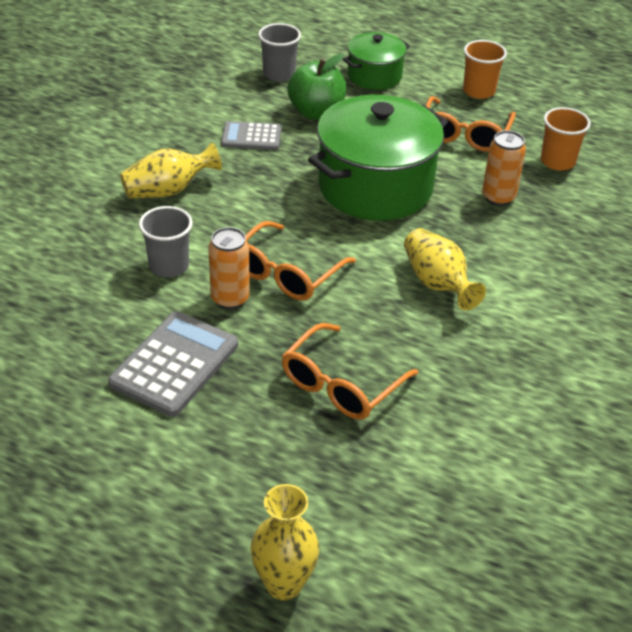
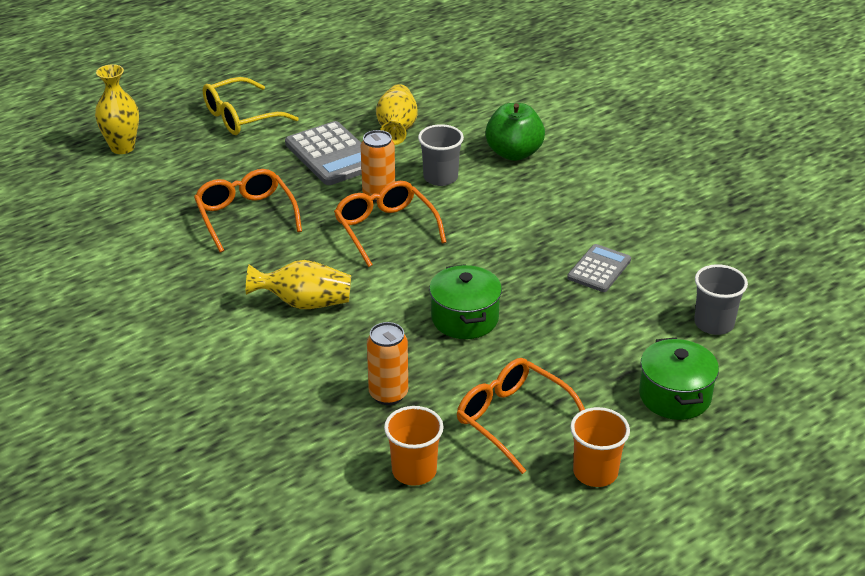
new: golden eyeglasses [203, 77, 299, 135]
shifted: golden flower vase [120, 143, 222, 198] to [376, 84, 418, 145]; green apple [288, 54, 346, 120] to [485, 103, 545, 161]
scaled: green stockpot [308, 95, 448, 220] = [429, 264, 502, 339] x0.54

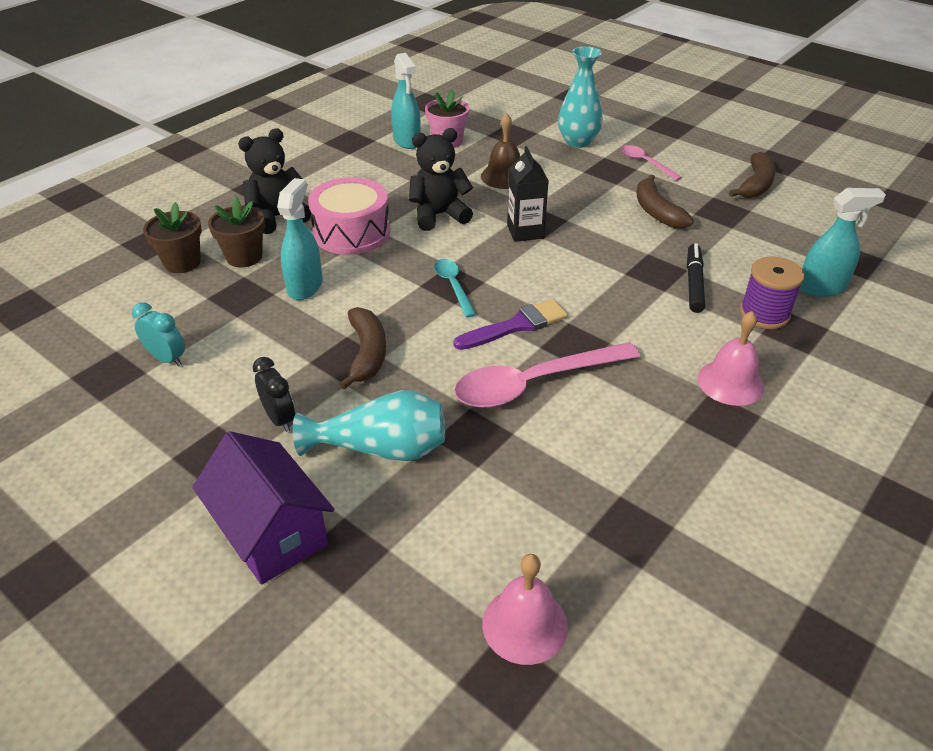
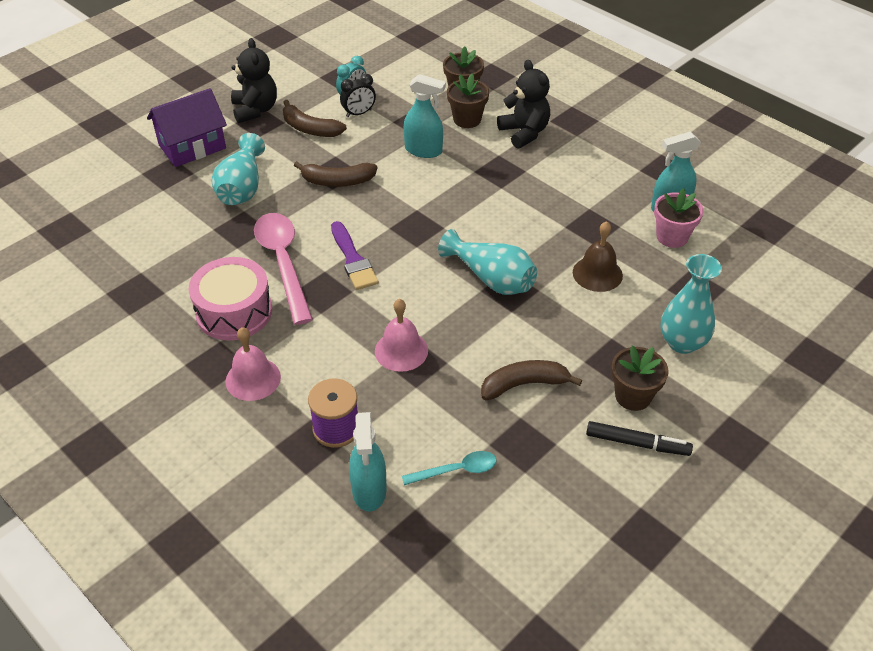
shifted: rosy snare drum [308, 177, 390, 255] to [189, 257, 272, 341]; black stuffed bear [409, 128, 473, 231] to [231, 38, 277, 123]; dark brown banana [729, 152, 776, 198] to [283, 100, 347, 137]; black clock [253, 357, 295, 432] to [340, 74, 376, 117]; rosy bell [482, 554, 568, 665] to [375, 299, 428, 372]; aqua spoon [434, 259, 476, 317] to [402, 451, 497, 485]; black marker pen [687, 243, 705, 313] to [586, 421, 693, 456]
swapped: black carton [507, 146, 549, 242] to aqua flower vase [438, 229, 537, 295]; rosy spoon [622, 145, 682, 181] to dark brown flower pot [611, 346, 668, 411]

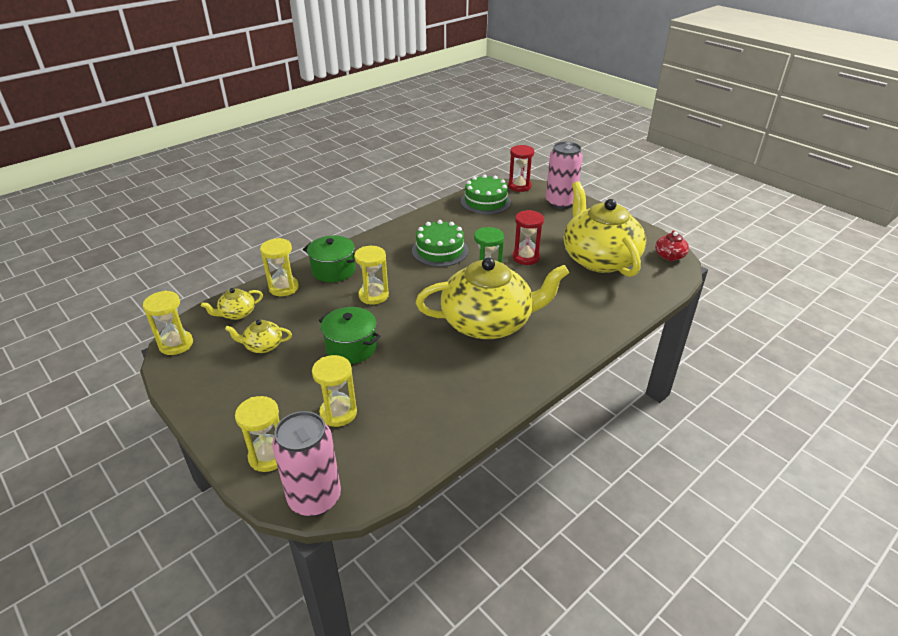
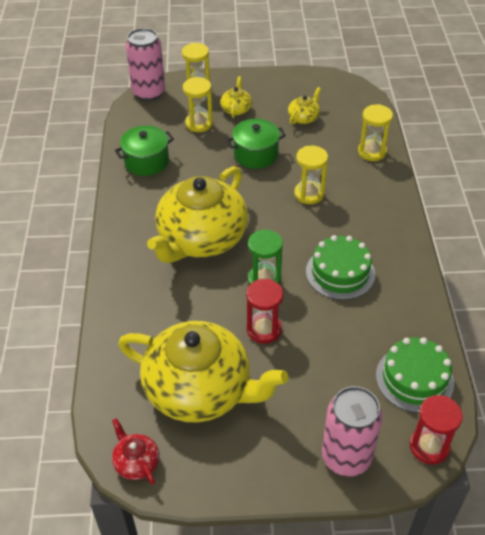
gone: golden sandglass [143, 291, 193, 355]
shifted: green stockpot [303, 235, 356, 282] to [115, 125, 174, 176]; golden teapot [201, 288, 263, 320] to [220, 76, 252, 118]

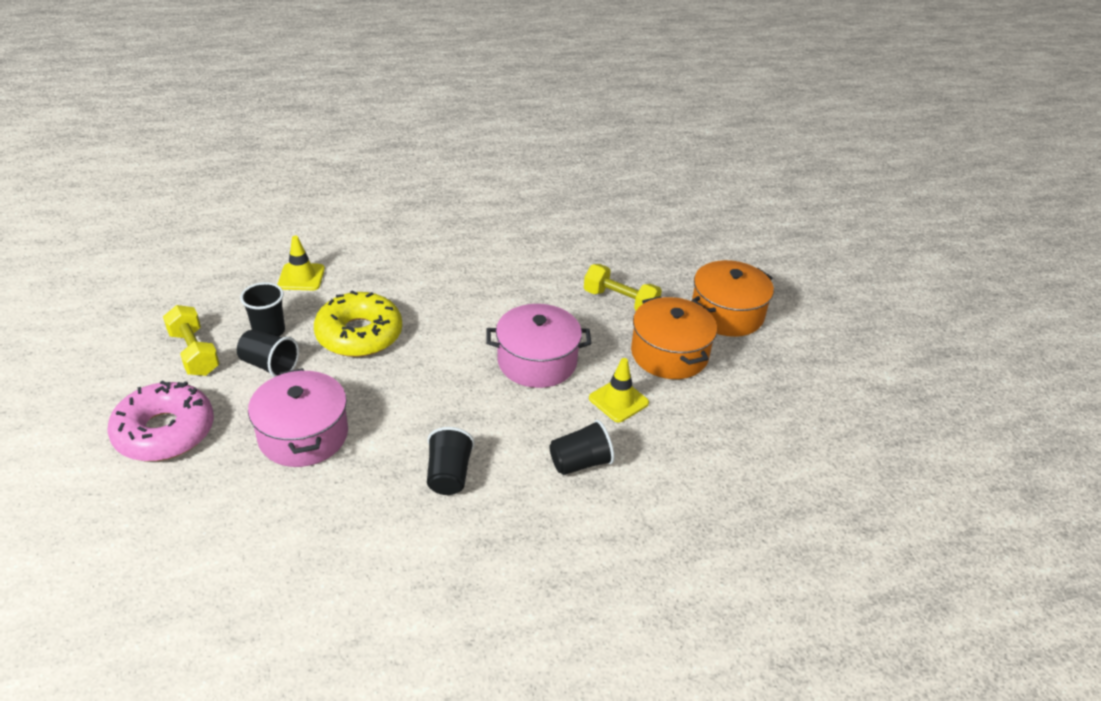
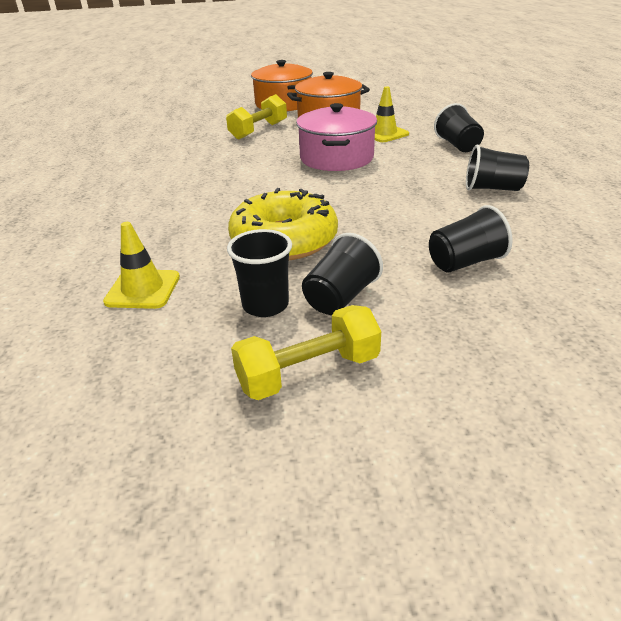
gone: rosy glazed donut [107, 381, 214, 461]
swapped: rosy stockpot [248, 368, 348, 467] to black beaker [429, 205, 513, 273]

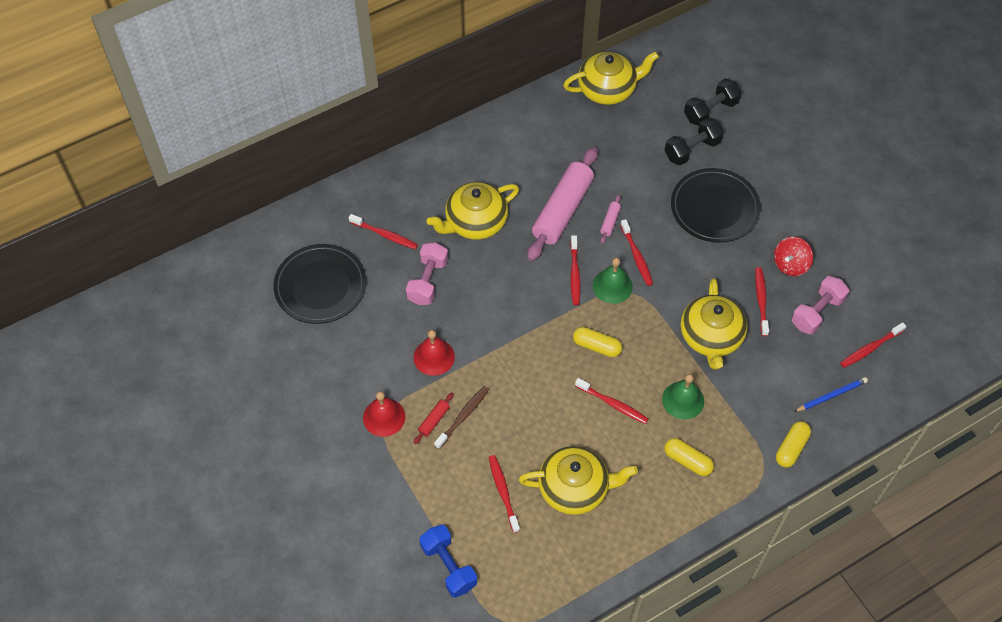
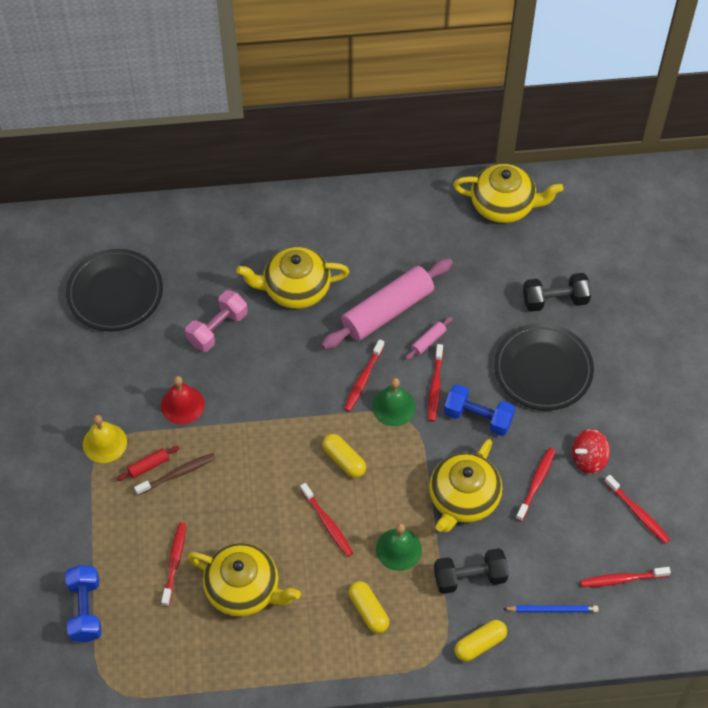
gone: rosy free weight [791, 276, 849, 334]
new: royal blue free weight [444, 384, 515, 436]
shifted: black free weight [684, 79, 742, 126] to [434, 548, 509, 594]; crimson dental brush [349, 214, 418, 250] to [604, 475, 670, 544]
repainted: crimson bell [363, 391, 405, 437] to golden bell [83, 415, 127, 463]

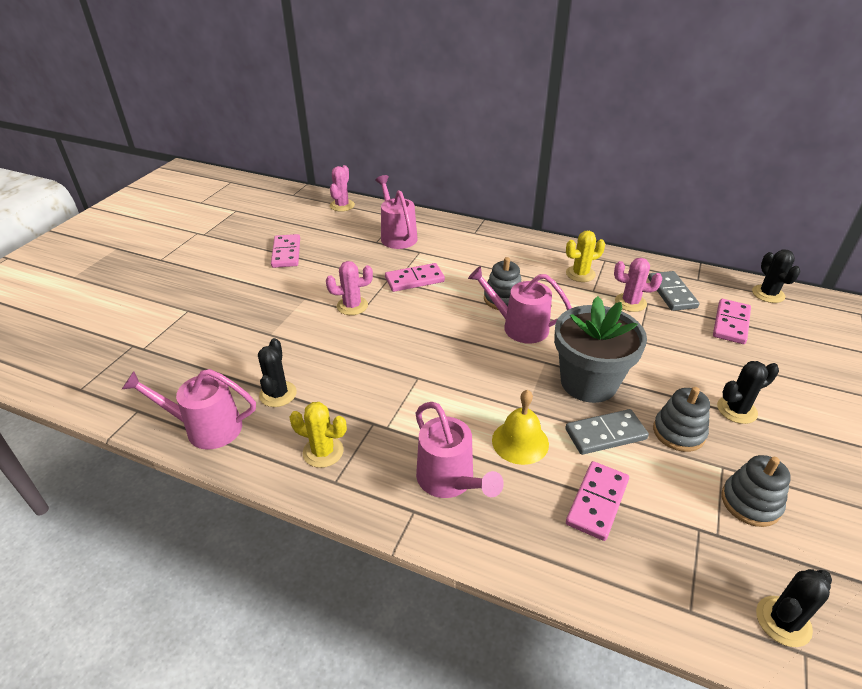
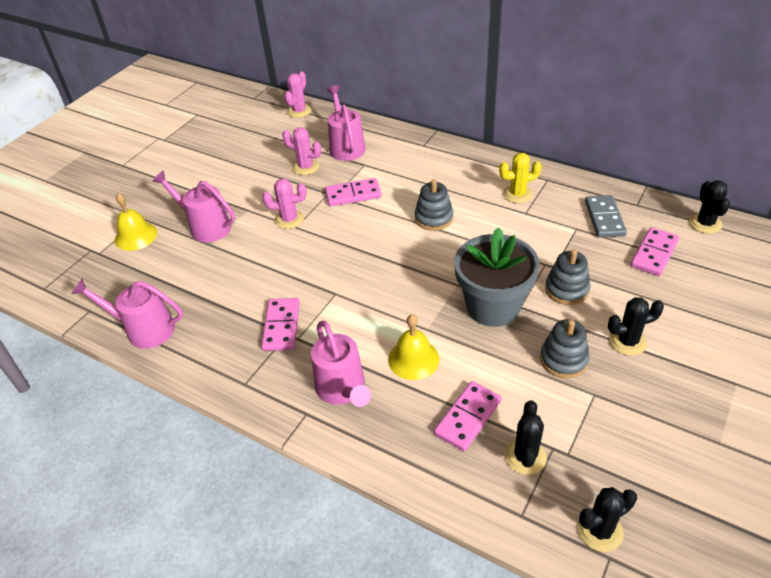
gone: golden cactus [289, 402, 347, 468]; grey domino tile [565, 409, 649, 455]
new: golden bell [115, 193, 157, 251]
shifted: rosy watering can [468, 266, 572, 344] to [152, 171, 235, 242]; rosy domino tile [271, 234, 300, 268] to [261, 298, 300, 351]; rosy cactus [614, 258, 662, 312] to [282, 127, 321, 175]; black cactus [258, 338, 297, 407] to [505, 400, 547, 475]; grey stacking toy [722, 455, 791, 527] to [545, 249, 591, 305]

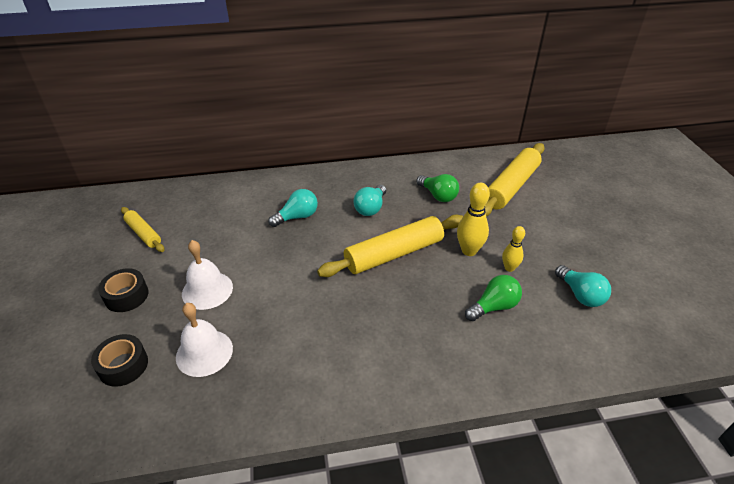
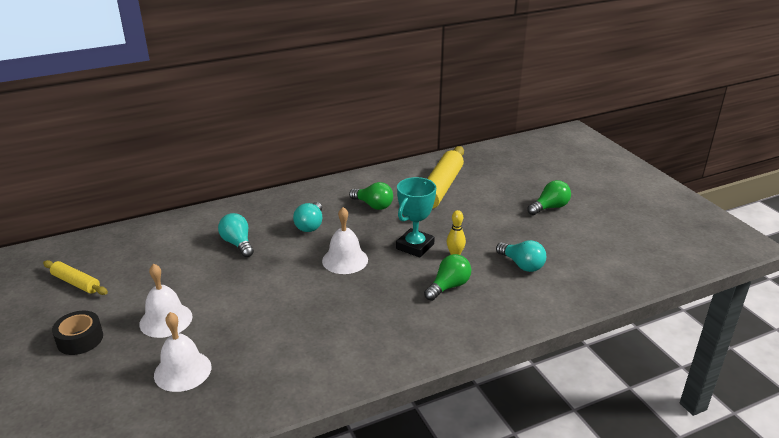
gone: black tape [91, 334, 148, 387]
new: green bulb [527, 180, 571, 215]
swapped: golden pastry roller [317, 215, 463, 277] to white bell [322, 207, 368, 274]; golden tenpin [457, 183, 490, 256] to aqua award cup [396, 177, 436, 258]
rotated: aqua bulb [268, 189, 318, 227] = [218, 213, 254, 257] 75 degrees counterclockwise

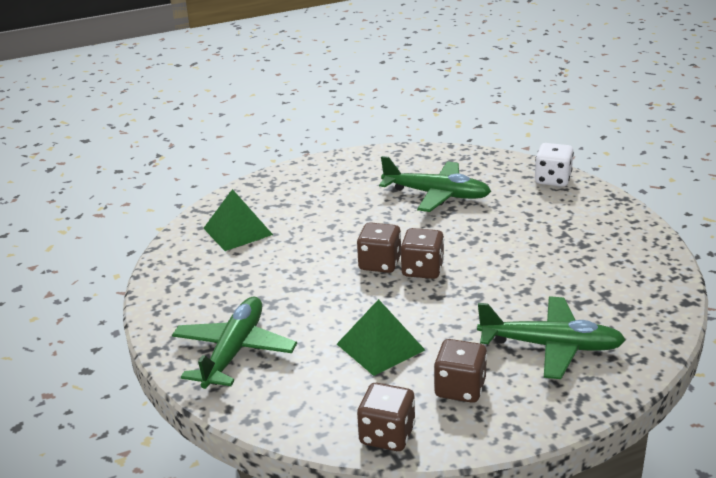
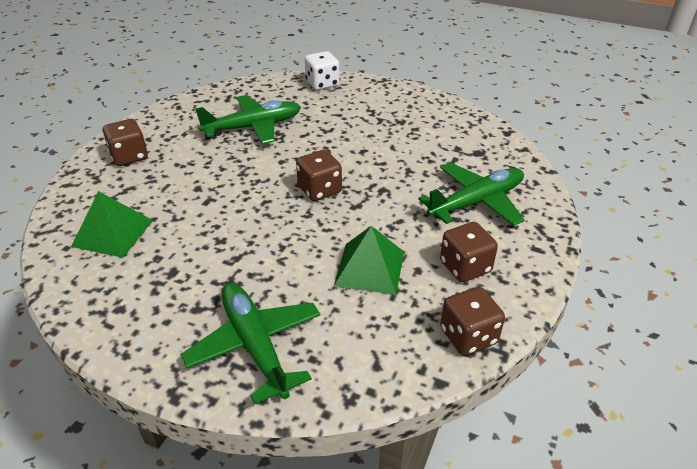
shifted: dark brown die [357, 222, 401, 273] to [103, 119, 148, 166]

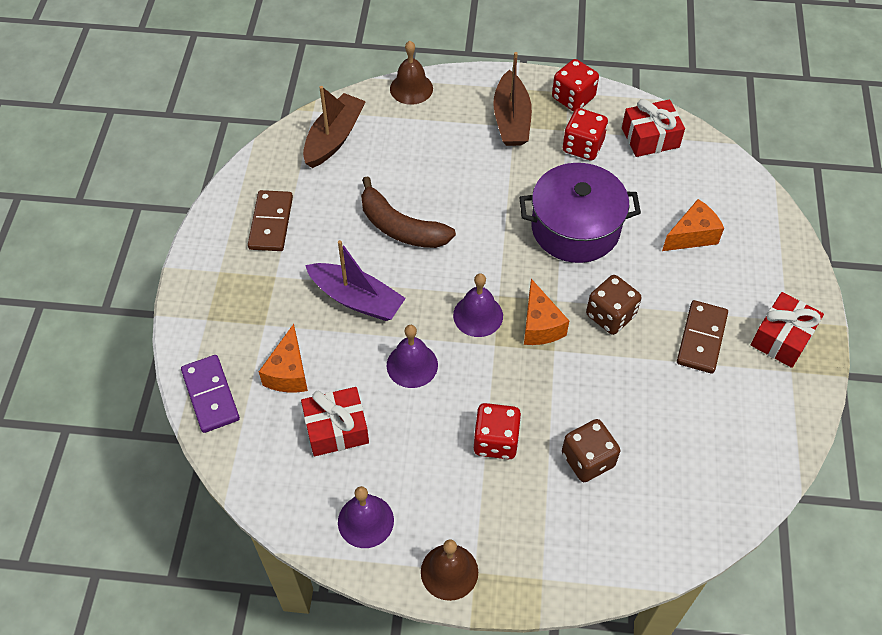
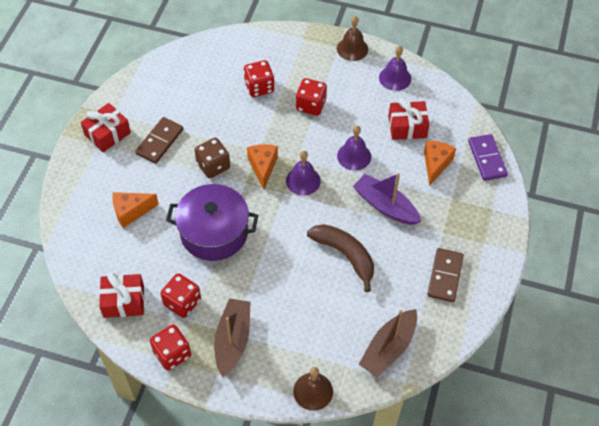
repainted: dark brown die [562, 419, 620, 482] to crimson die [244, 60, 274, 97]

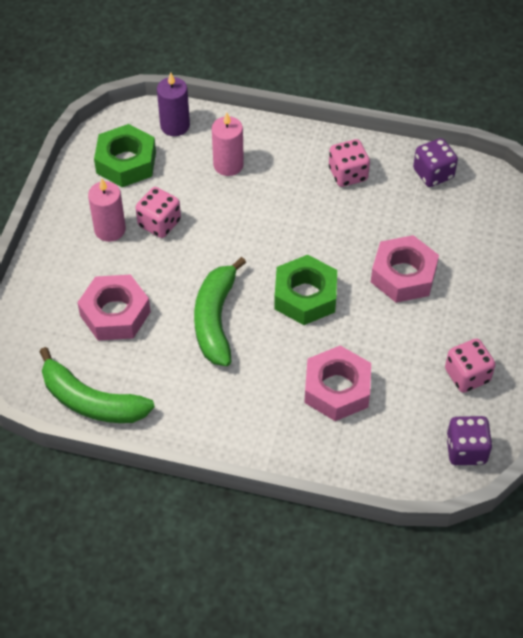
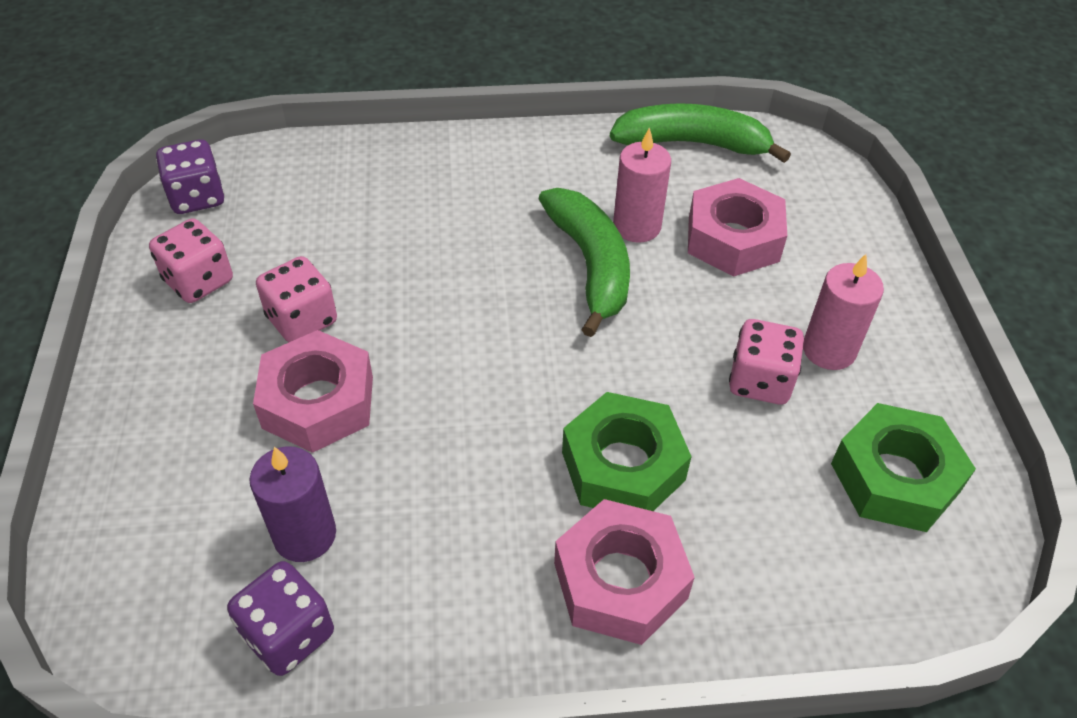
shifted: purple candle [157, 72, 190, 136] to [249, 447, 336, 562]; rosy die [329, 139, 370, 187] to [256, 256, 337, 342]; rosy hexagon nut [304, 345, 371, 421] to [554, 499, 695, 645]; green hexagon nut [274, 255, 337, 325] to [562, 392, 692, 511]; rosy candle [212, 112, 244, 176] to [613, 127, 671, 243]

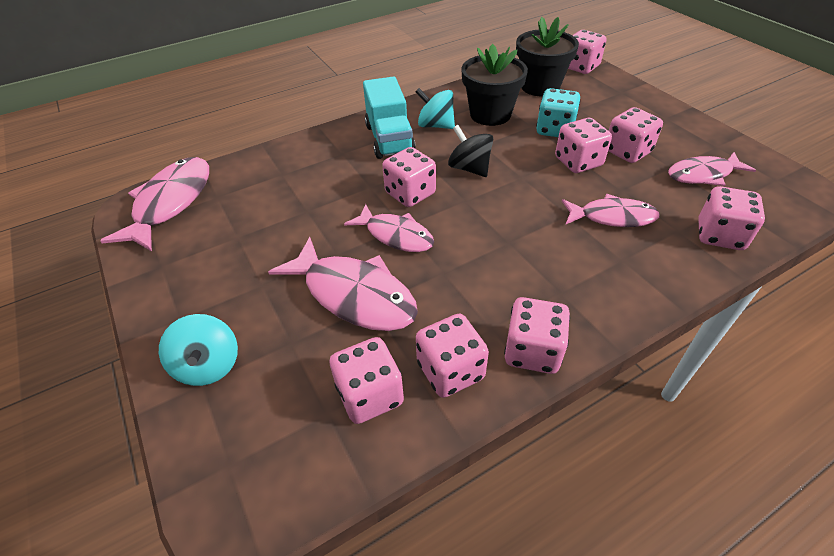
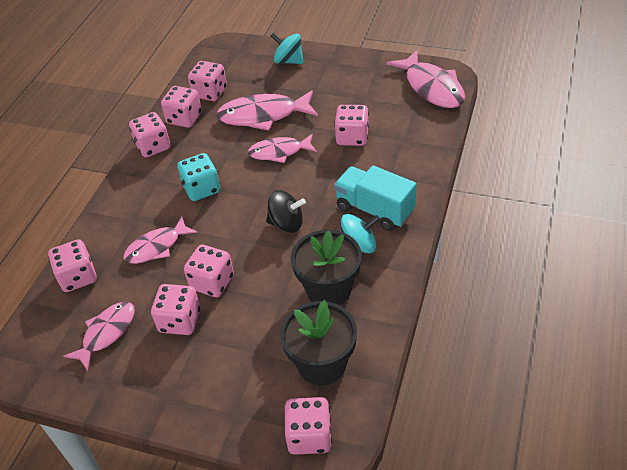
shifted: aqua die [536, 88, 580, 137] to [177, 153, 220, 201]; rosy die [382, 147, 436, 207] to [334, 105, 369, 146]

